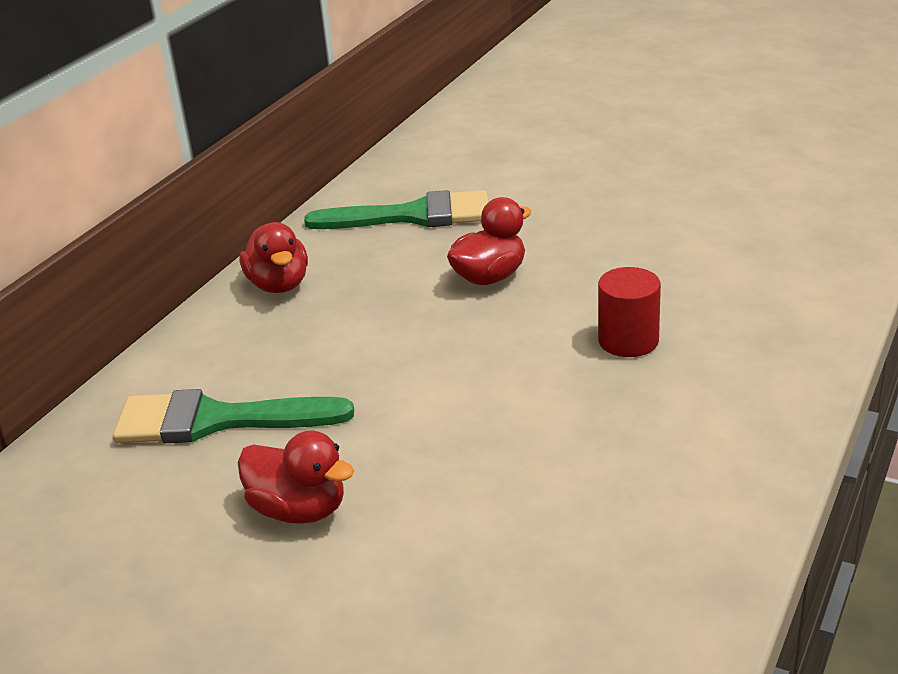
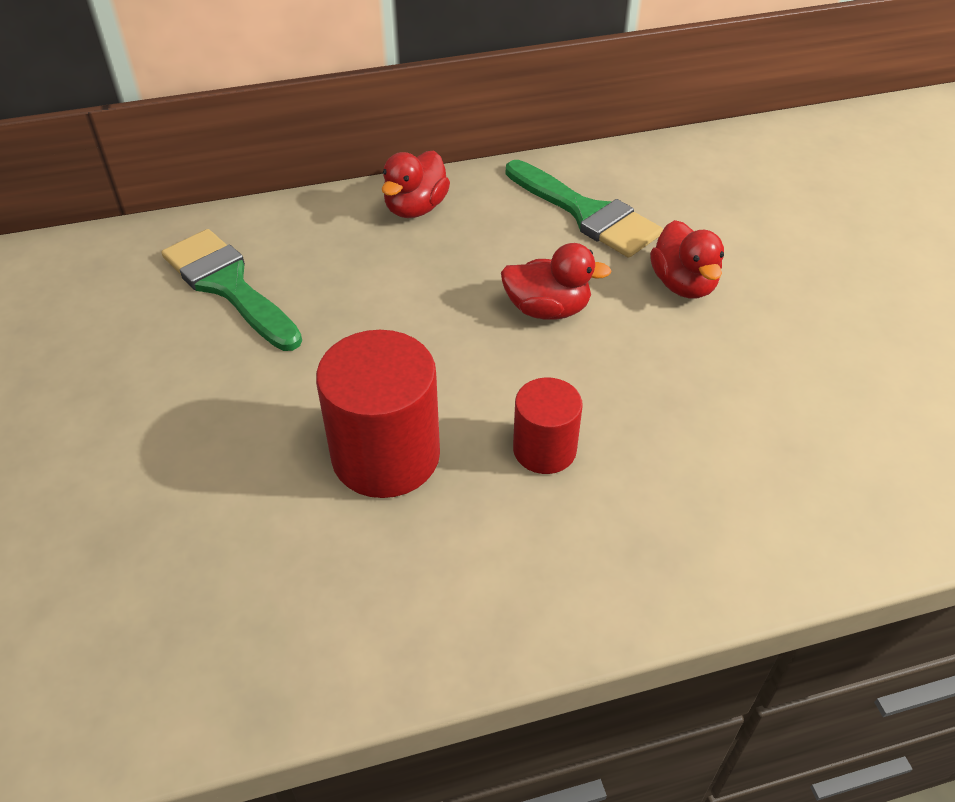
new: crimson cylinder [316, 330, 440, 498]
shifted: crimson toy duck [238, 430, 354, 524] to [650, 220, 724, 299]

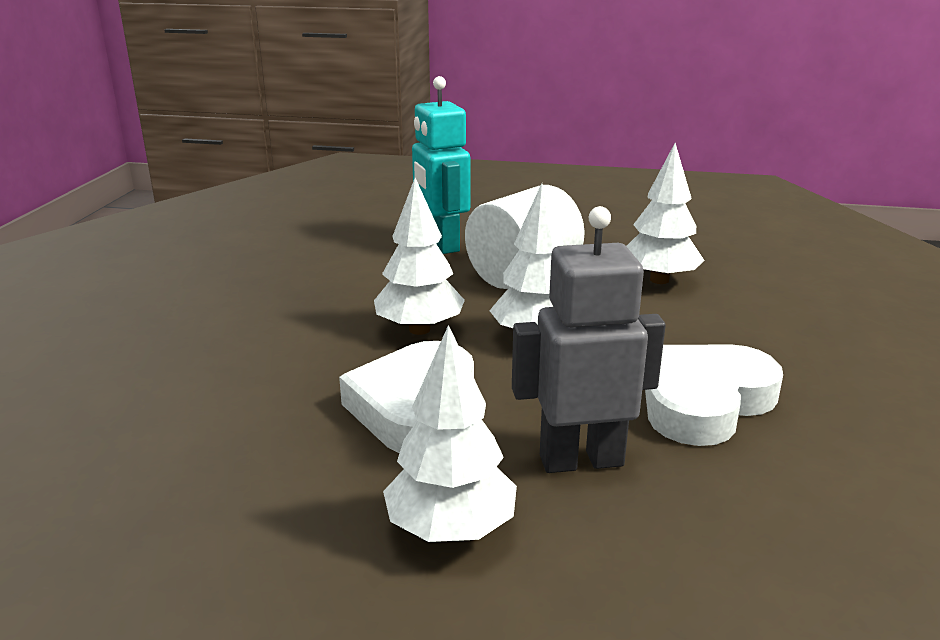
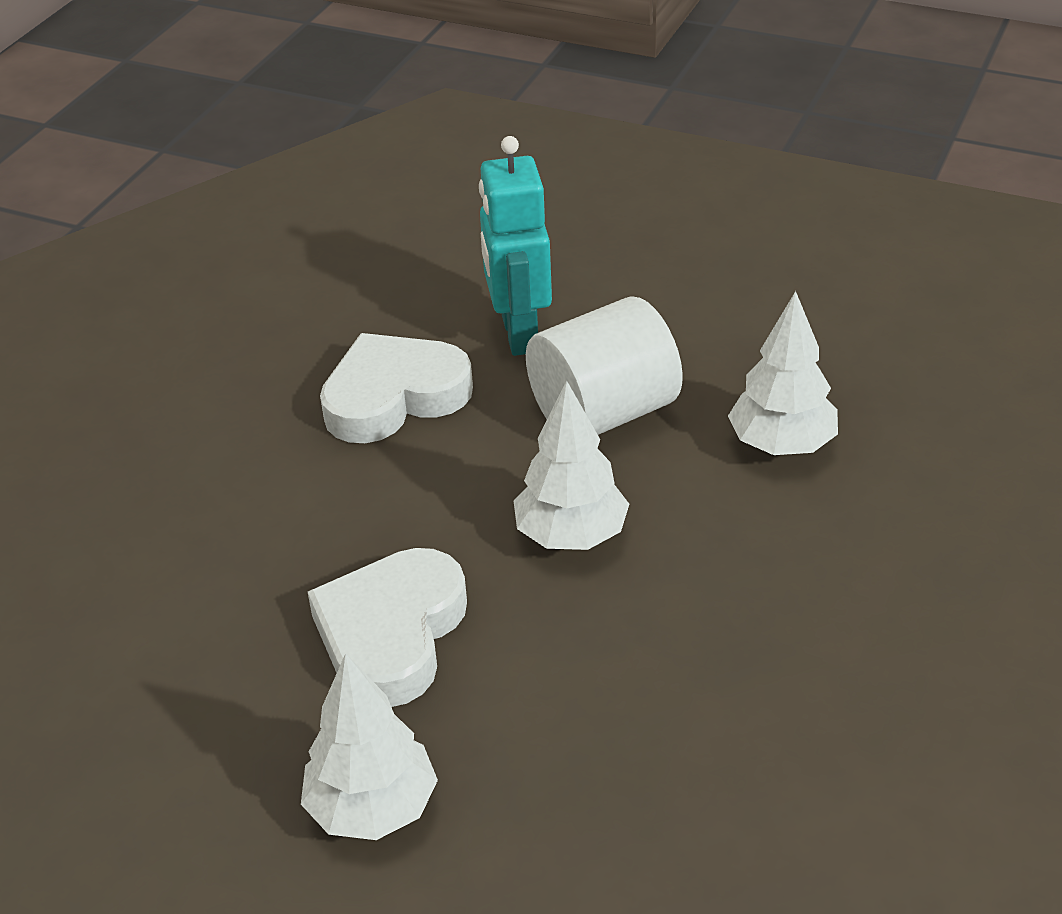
gone: white tree [374, 178, 465, 335]; grey robot figure [512, 206, 666, 473]
shifted: white heart shape [645, 344, 783, 446] to [320, 333, 473, 443]

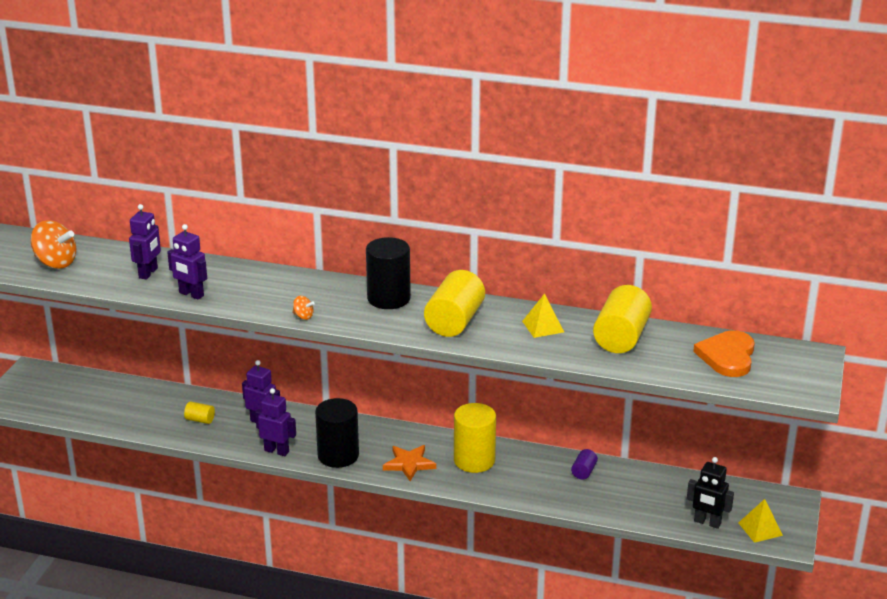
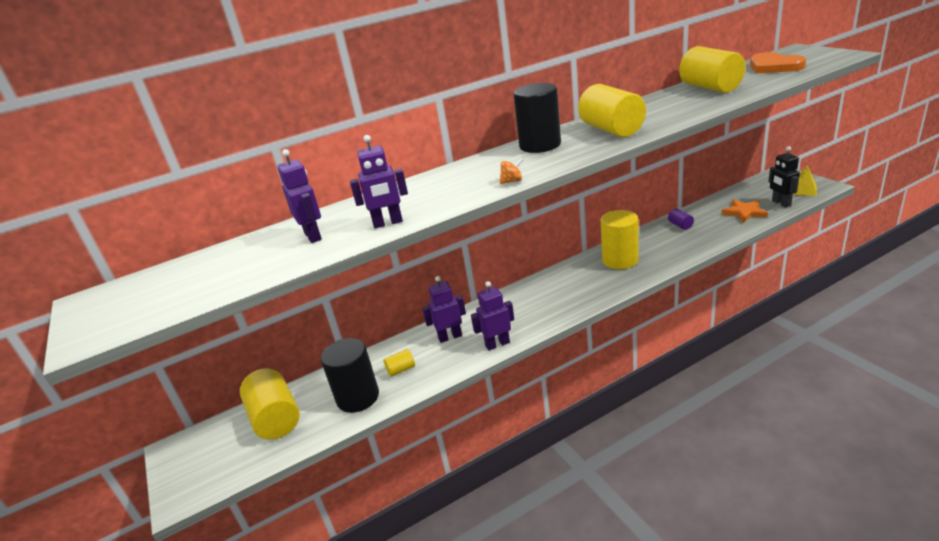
gone: orange-coloured whirligig [31, 220, 76, 269]; golden pyramid [522, 293, 564, 338]
new: golden cylinder [240, 368, 300, 440]
shifted: black cylinder [315, 398, 359, 468] to [321, 338, 379, 413]; orange-coloured star [383, 445, 436, 481] to [721, 199, 768, 223]
rotated: black robot figure [687, 457, 734, 529] = [768, 146, 800, 208] 90 degrees clockwise

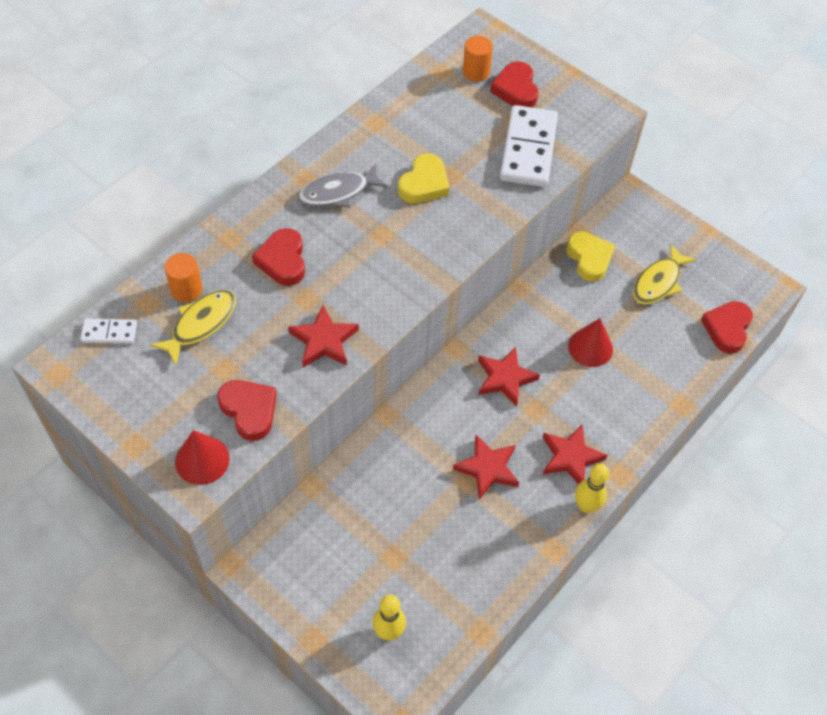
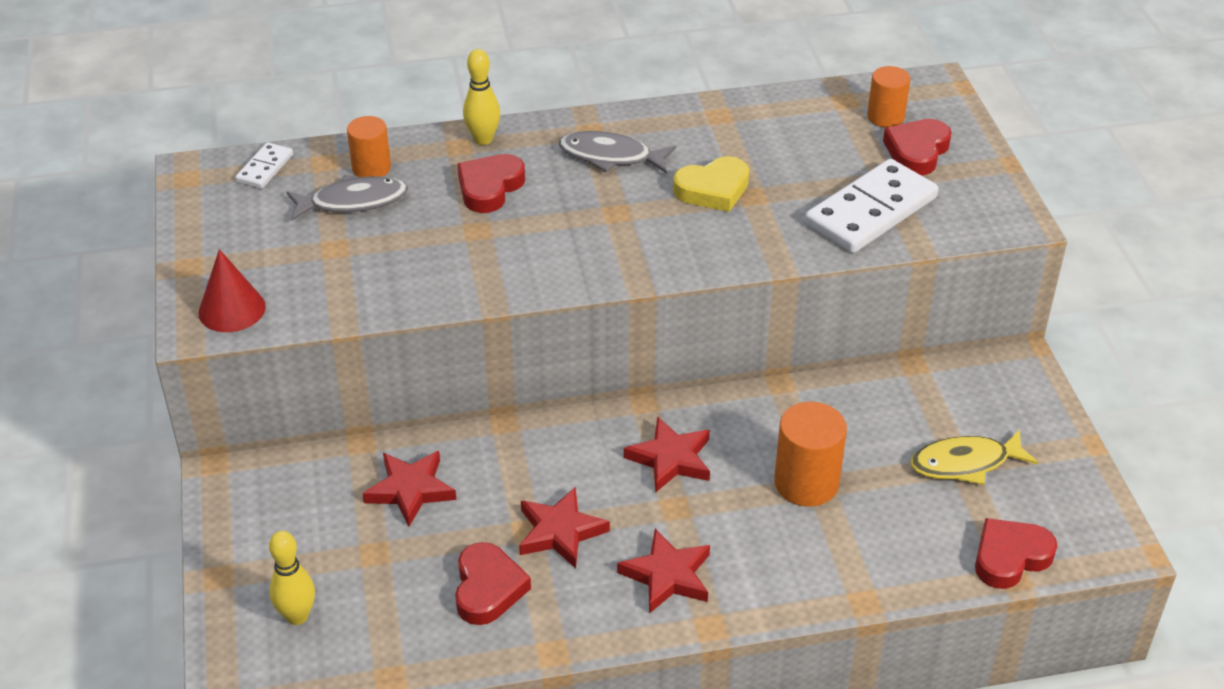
gone: golden heart shape [566, 231, 615, 282]
shifted: crimson star [288, 305, 359, 367] to [362, 451, 456, 526]; crimson heart shape [217, 380, 277, 441] to [455, 542, 531, 625]; golden tenpin [575, 464, 609, 513] to [463, 49, 500, 145]
swapped: crimson cone shape [568, 318, 613, 367] to orange-coloured cylinder [774, 402, 847, 507]
repainted: golden fish [150, 290, 236, 365] to grey fish [287, 175, 408, 221]
rotated: white domino tile [80, 319, 137, 344] = [235, 142, 293, 189] 75 degrees clockwise

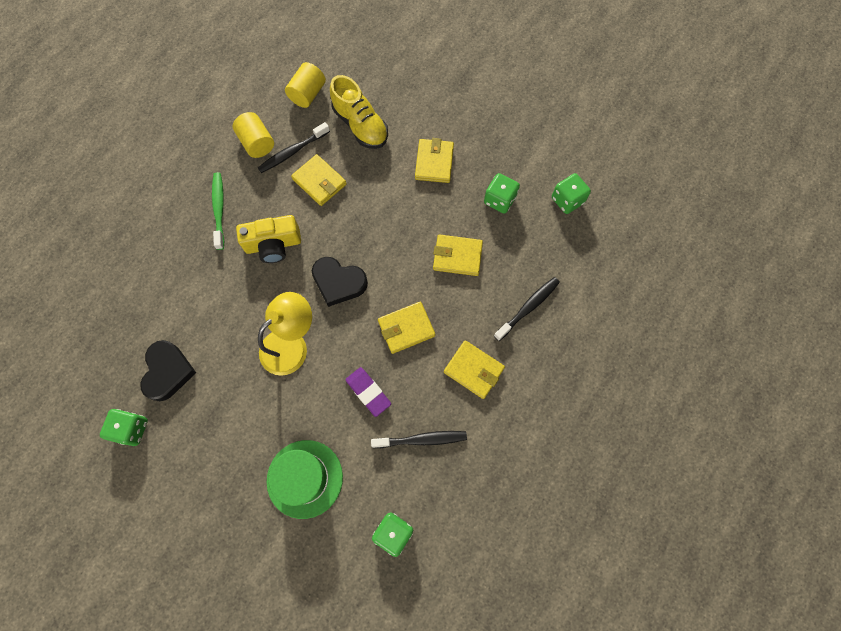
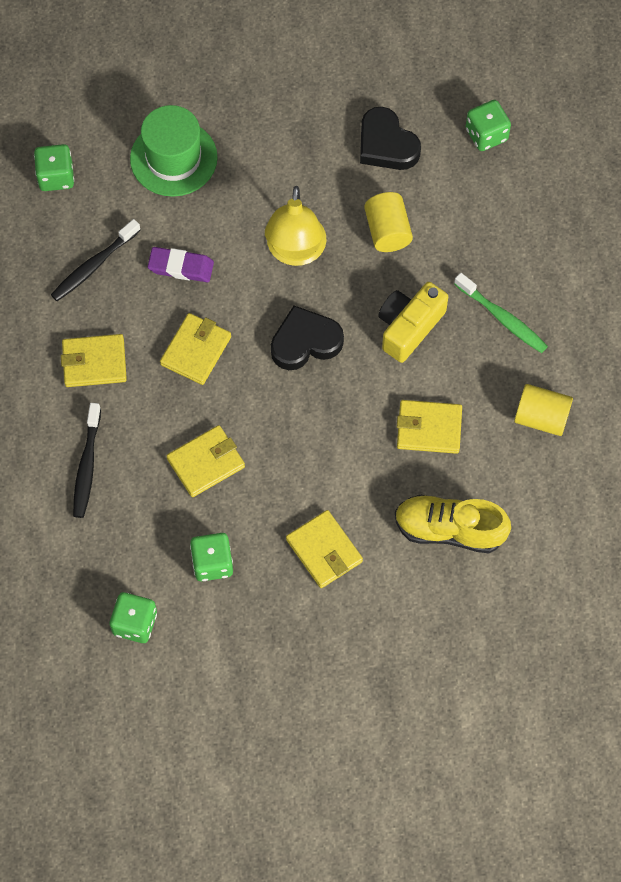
gone: black dental brush [258, 122, 330, 173]
shifted: golden cylinder [285, 62, 326, 108] to [364, 192, 413, 252]; green die [100, 409, 148, 446] to [466, 100, 511, 151]

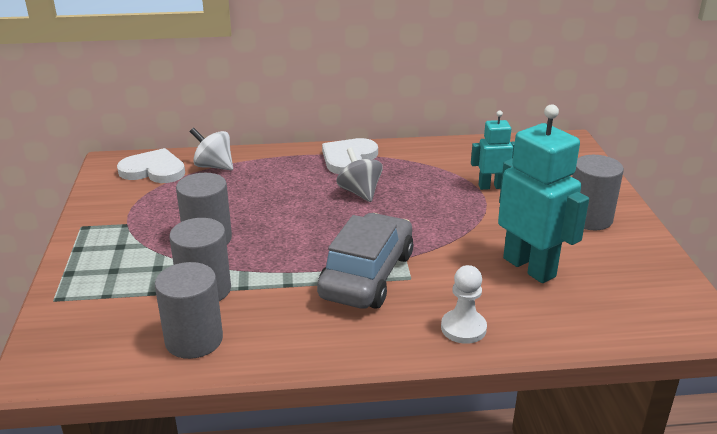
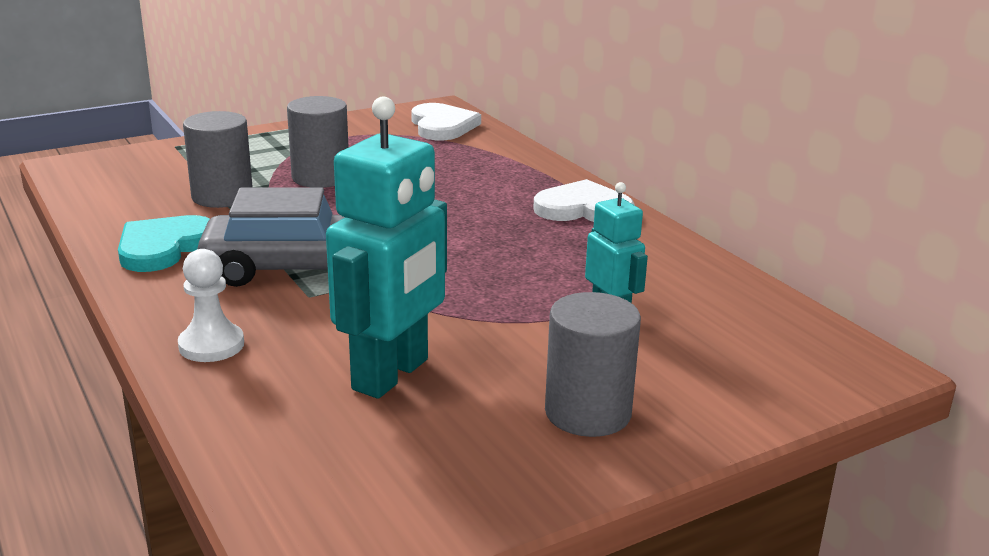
gone: grey cylinder [155, 262, 223, 359]; white whirligig [190, 128, 233, 170]; grey whirligig [336, 147, 383, 202]
new: aqua heart shape [118, 215, 210, 272]

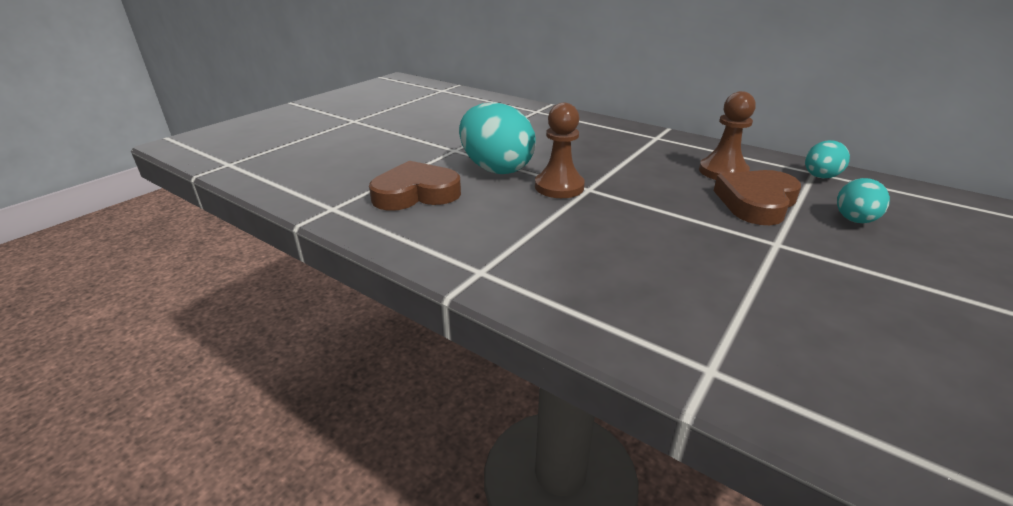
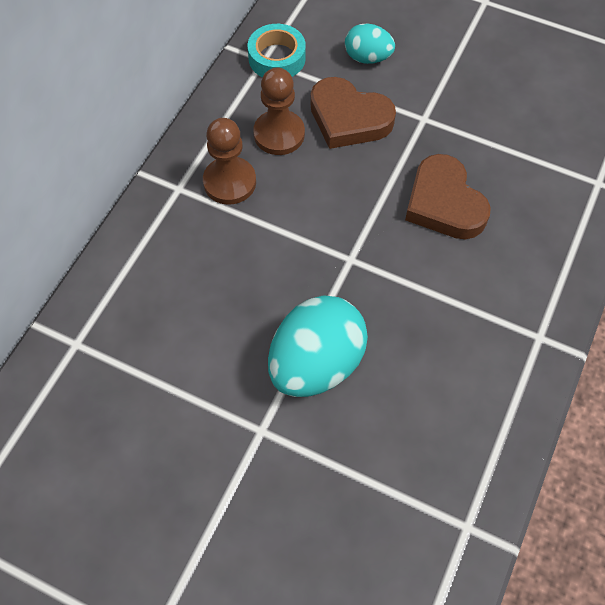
shifted: dark brown game pawn [535, 103, 585, 198] to [203, 118, 256, 205]; dark brown heart shape [369, 161, 461, 211] to [405, 154, 491, 239]
swapped: aqua egg [805, 140, 850, 179] to aqua tape [248, 24, 306, 77]

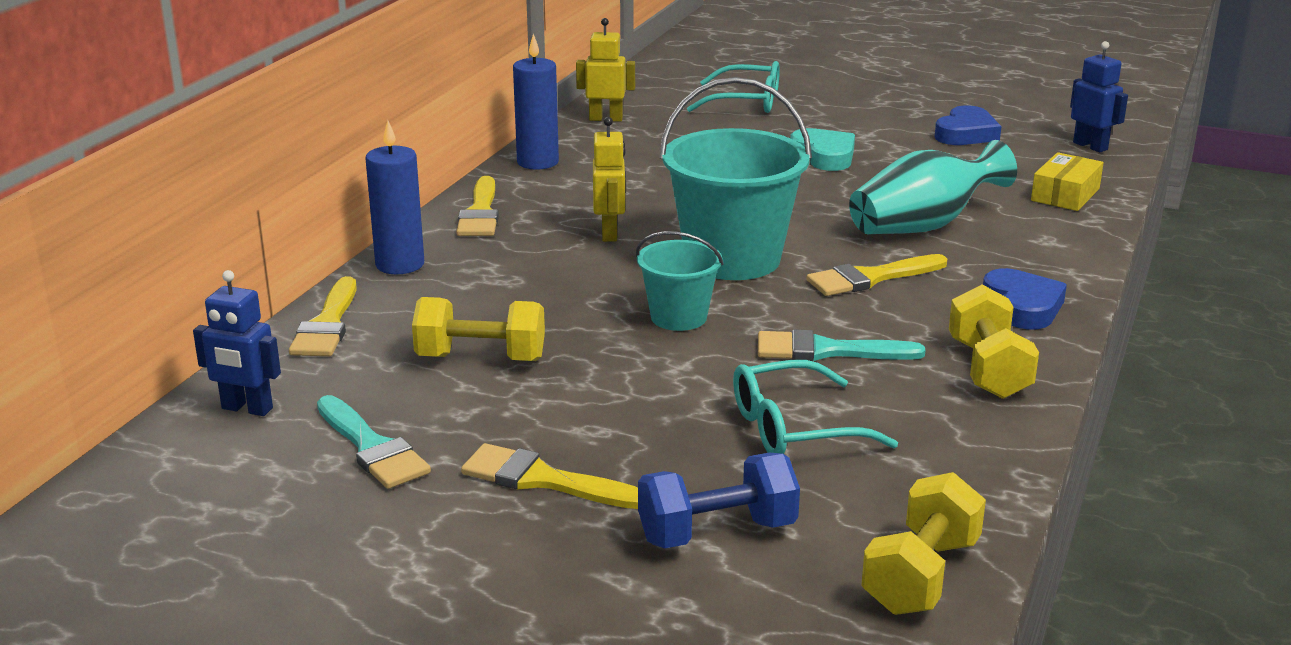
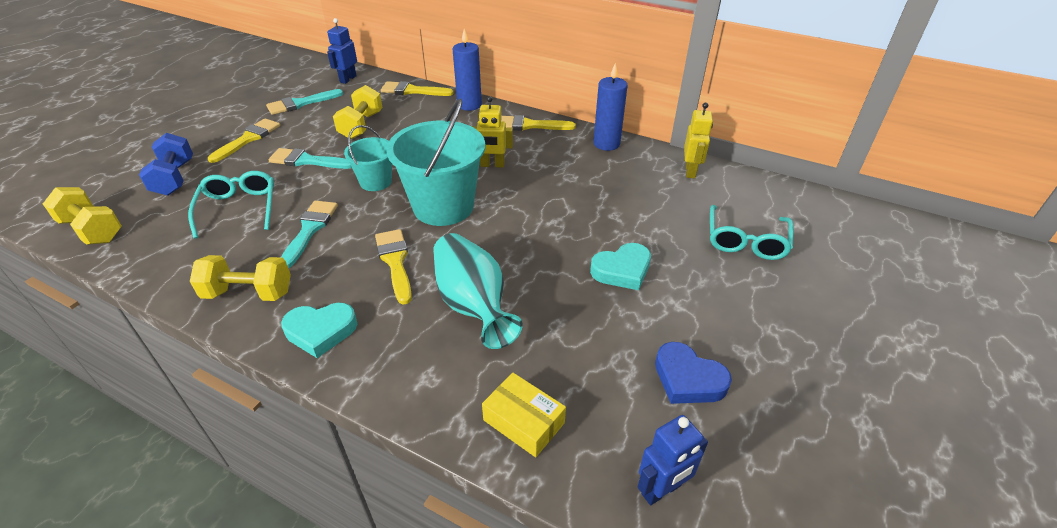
new: aqua brush [268, 148, 352, 169]
repainted: royal blue heart shape [983, 268, 1067, 330] to aqua heart shape [281, 303, 357, 358]

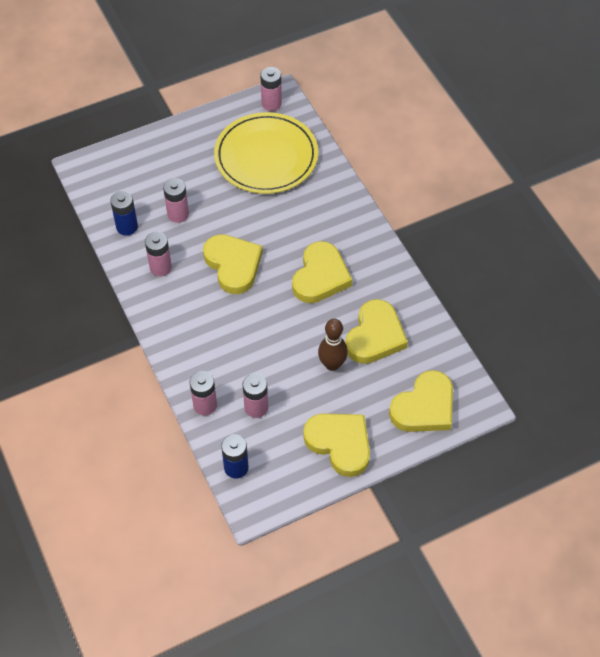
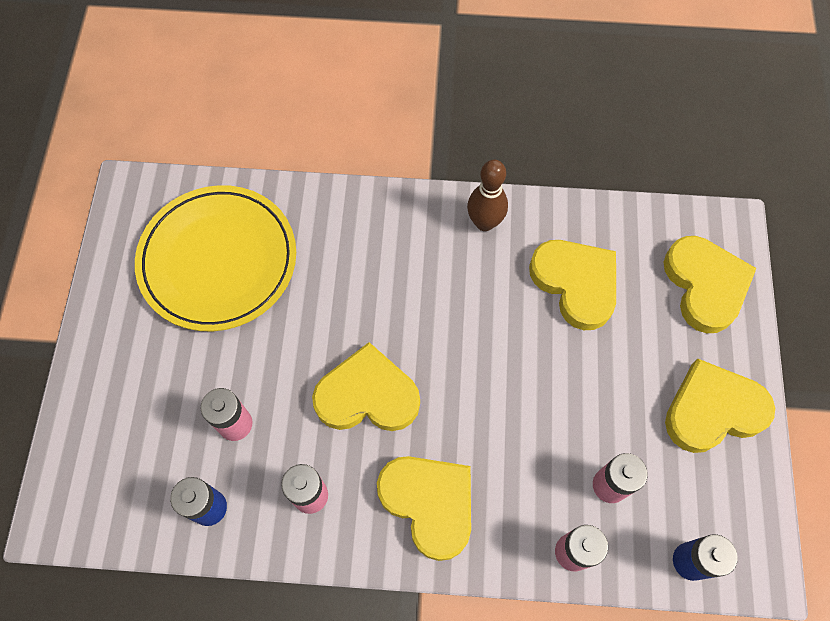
gone: rosy power cell [260, 67, 282, 111]
shifted: golden heart shape [292, 241, 352, 303] to [377, 456, 471, 561]; dark brown tenpin [318, 319, 348, 371] to [467, 160, 508, 231]

